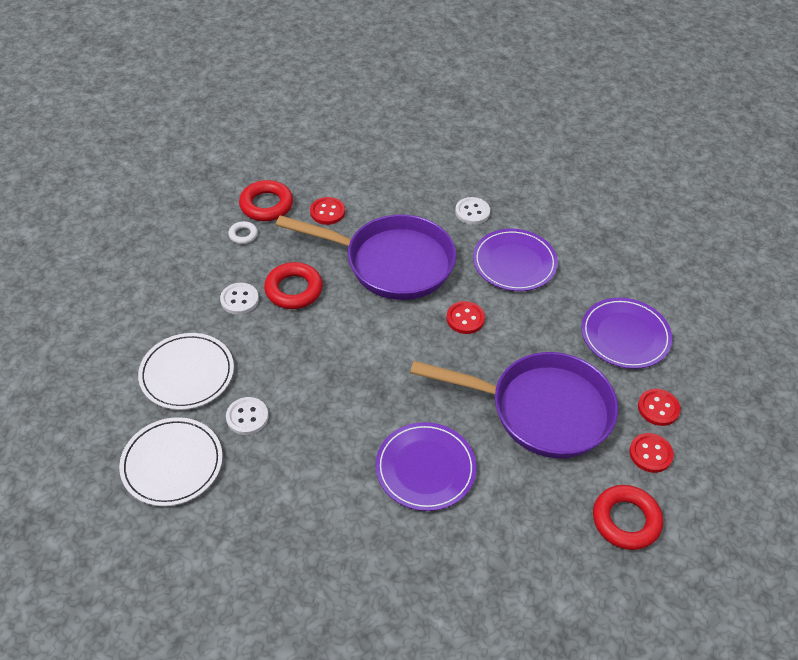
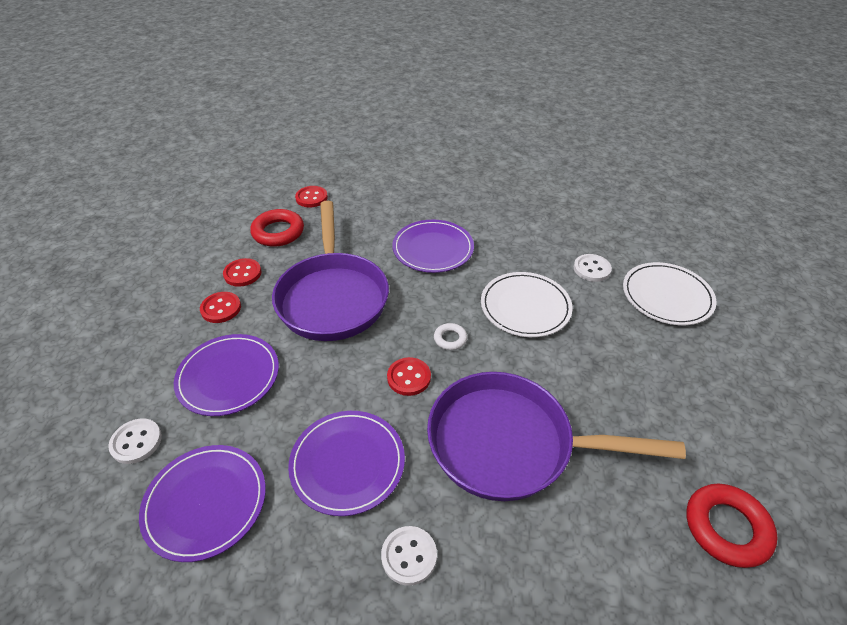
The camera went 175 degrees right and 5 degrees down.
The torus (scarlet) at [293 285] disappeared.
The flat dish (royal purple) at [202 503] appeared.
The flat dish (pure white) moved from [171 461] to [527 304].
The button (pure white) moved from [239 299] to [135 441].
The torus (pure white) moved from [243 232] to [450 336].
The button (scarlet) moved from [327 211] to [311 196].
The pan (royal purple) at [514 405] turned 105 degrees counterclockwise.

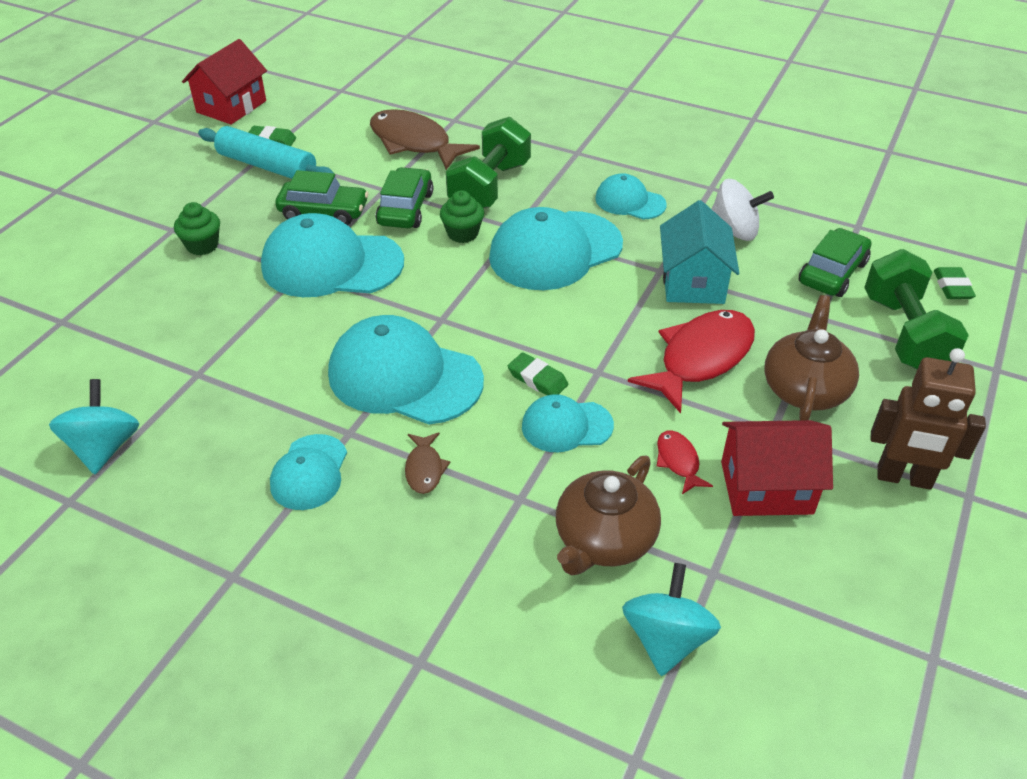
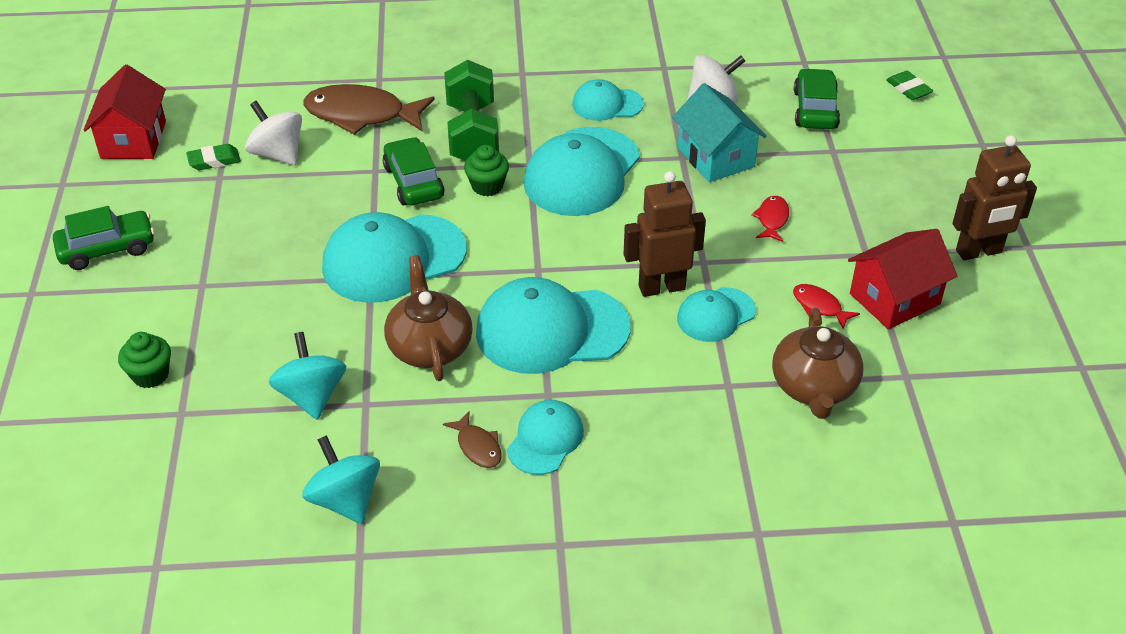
The camera went 30 degrees left and 0 degrees up.
The pastry roller (turquoise) at [265 152] disappeared.
The hand weight (emerald) at [916 309] disappeared.
The spinning top (pure white) at [273 133] appeared.
The cupcake (emerald) moved from [197 228] to [144 360].
The toy car (emerald) moved from [322 197] to [103 238].
The fish (brown) moved from [427 463] to [472 439].
The spinning top (turquoise) moved from [671 619] to [307 376].
The china teapot (brown) moved from [812 357] to [428 318].
The gum eraser (emerald) at [538 373] was replaced by the robot (brown) at [664 234].
The peaked cap (turquoise) at [308 472] turned 135 degrees counterclockwise.
The fish (scarlet) at [691 362] changed to 0.47 times the size.

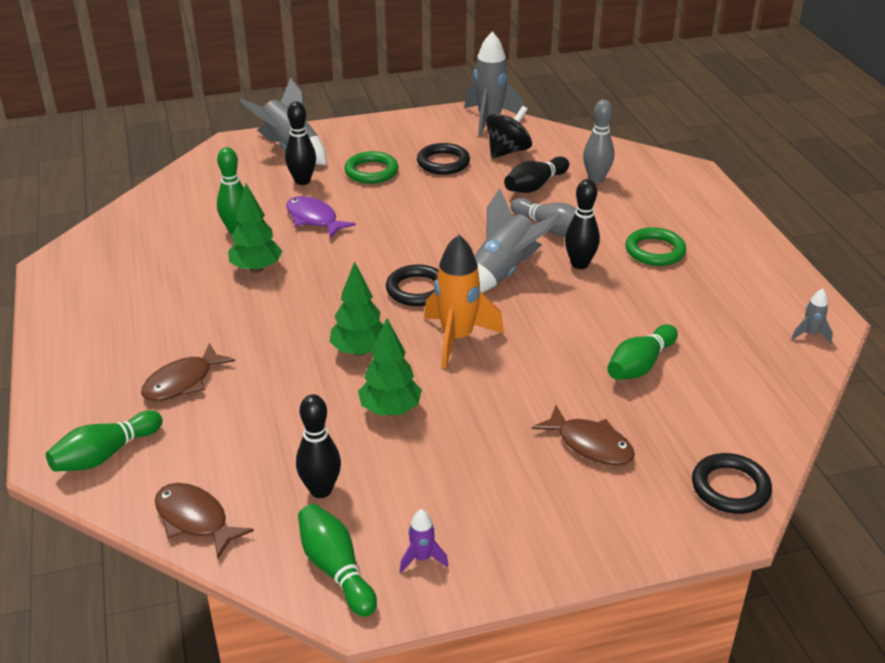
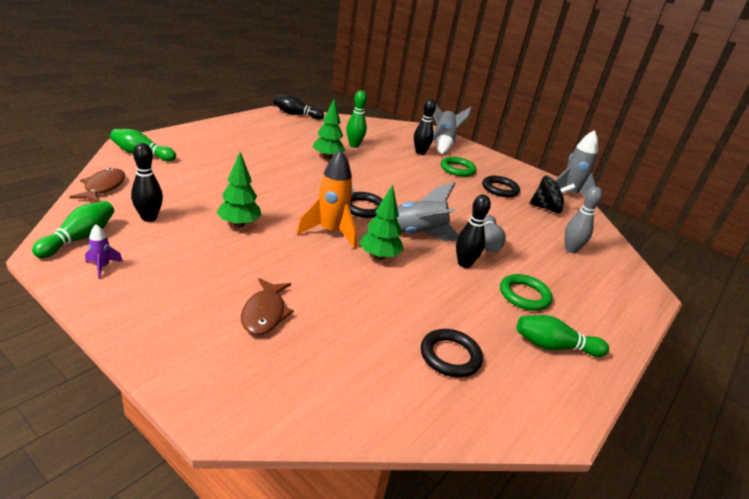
The camera went 50 degrees right and 5 degrees down.
The fish (brown) at [188 372] disappeared.
The fish (royal purple) at [321 217] disappeared.
The toy rocket (grey) at [812 316] disappeared.
The toy tree (emerald) moved from [356 308] to [381 222].
The bowling pin (ebony) moved from [536 175] to [298 107].
The bowling pin (emerald) moved from [642 352] to [563 336].
The torus (ebony) moved from [732 483] to [452 353].

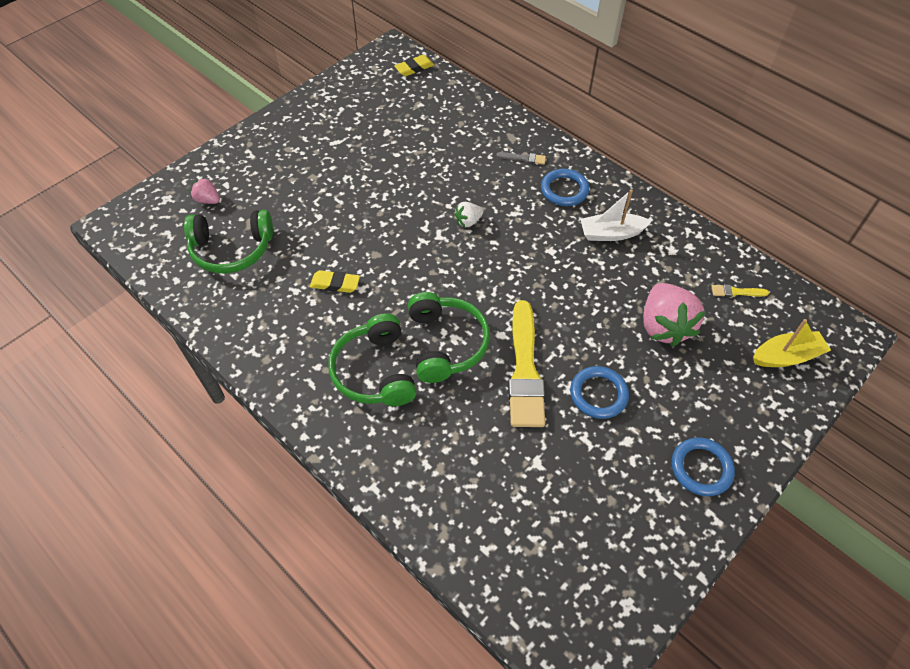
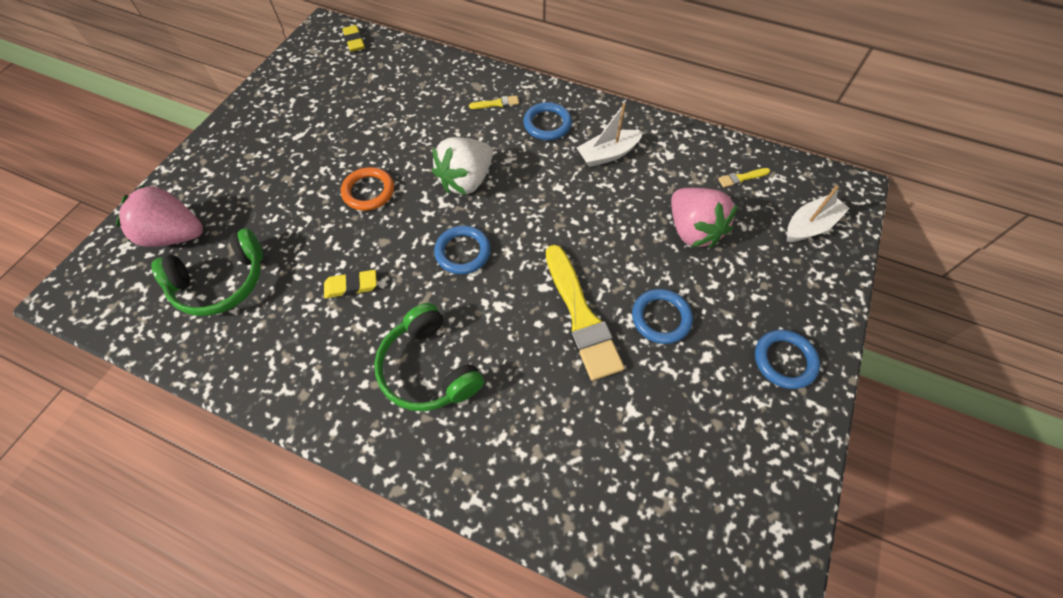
The camera went 20 degrees left and 5 degrees up.
The headphones (emerald) at [449 337] disappeared.
The torus (bright orange) at [367 189] appeared.
The torus (royal blue) at [462 249] appeared.
The brush (grey) at [521 158] became the brush (golden) at [494 102].
The toy boat (golden) at [792 343] became the toy boat (pure white) at [818 213].
The gum eraser (golden) at [414 65] turned 60 degrees counterclockwise.
The toy strawberry (rosy) at [205 190] changed to 2.07 times the size.
The toy strawberry (pure white) at [469 214] changed to 2.07 times the size.

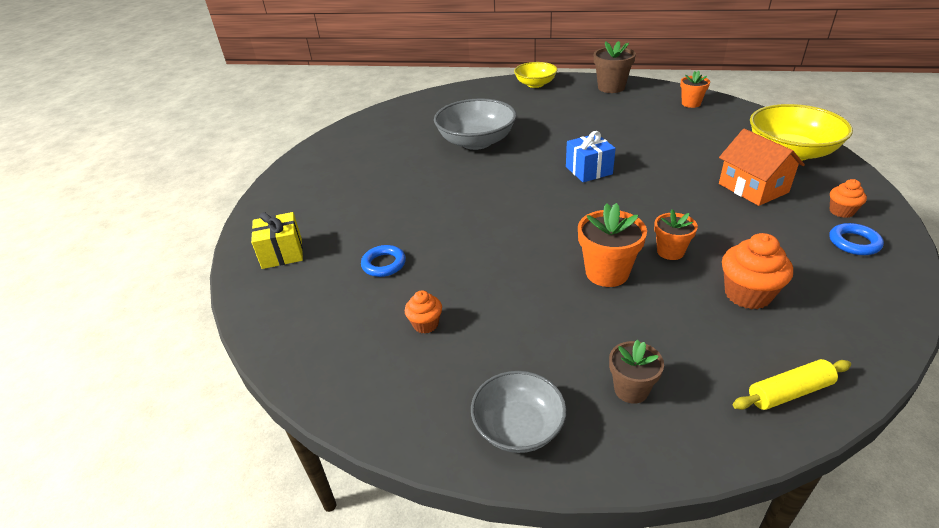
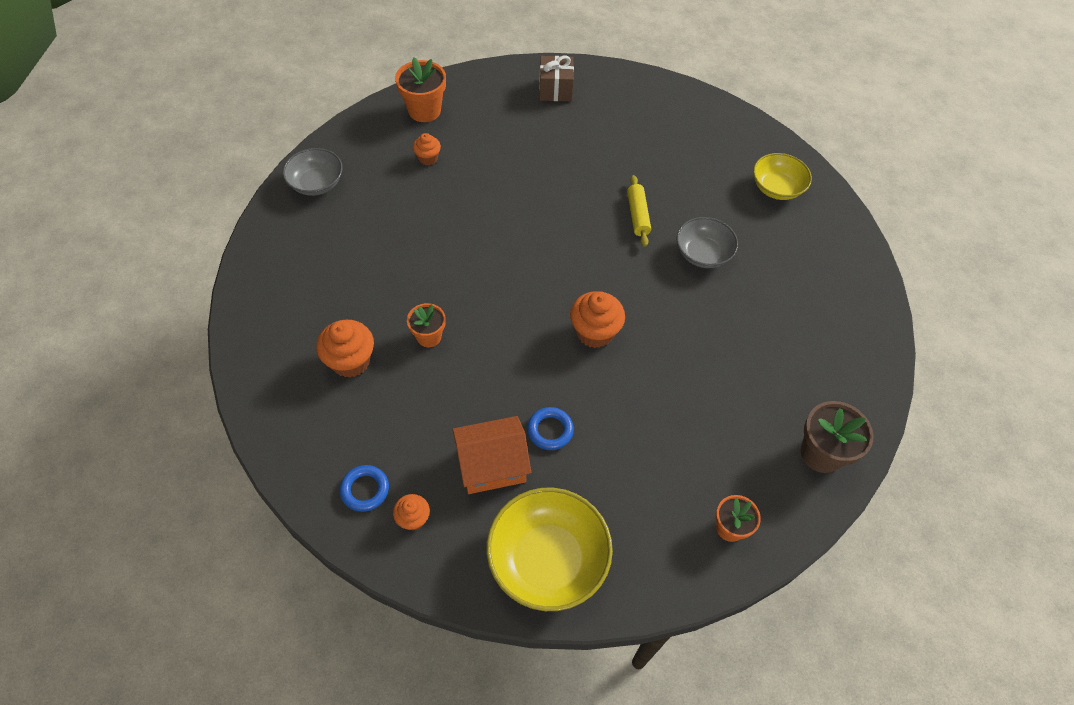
The camera went 100 degrees right and 20 degrees up.
The potted plant (brown) at [636 371] disappeared.
The torus (royal blue) moved from [383 261] to [550 428].
The deep dish (golden) moved from [536 75] to [782 176].
The potted plant (bright orange) moved from [612 245] to [420 89].
The pastry roller (golden) moved from [792 384] to [639 211].
The present (royal blue) at [591 156] was replaced by the cupcake (bright orange) at [597 319].
The present (golden) at [277 240] became the present (brown) at [556 78].
The deep dish (grey) at [475 124] changed to 0.62 times the size.

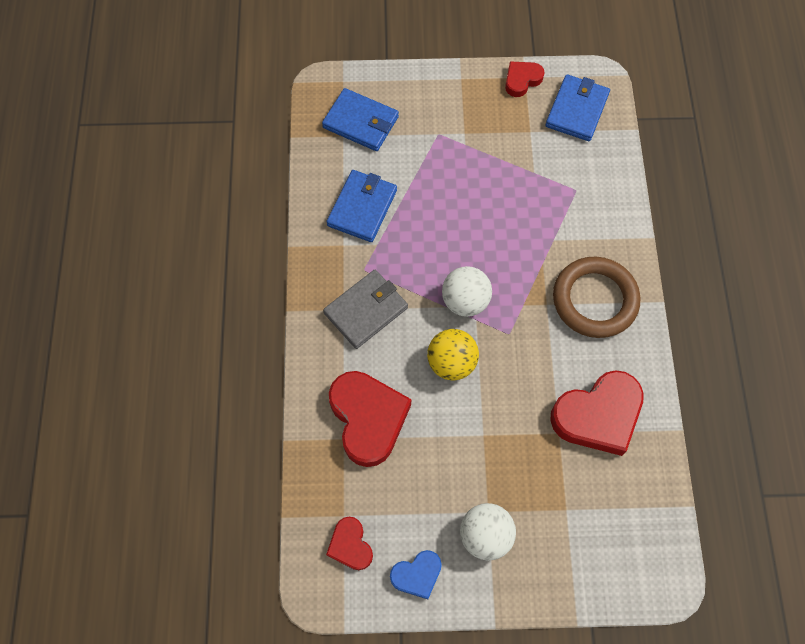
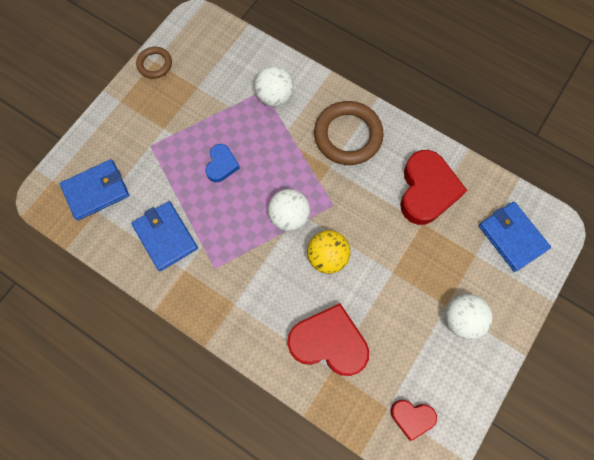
The camera went 55 degrees left and 5 degrees up.
The card wallet (grey) at [365 309] disappeared.
The play ball (pure white) at [274 86] appeared.
The love heart (royal blue) moved from [416 574] to [223 163].
The card wallet (royal blue) moved from [577 107] to [515 237].
The love heart (scarlet) at [525 79] was replaced by the torus (brown) at [154 63].

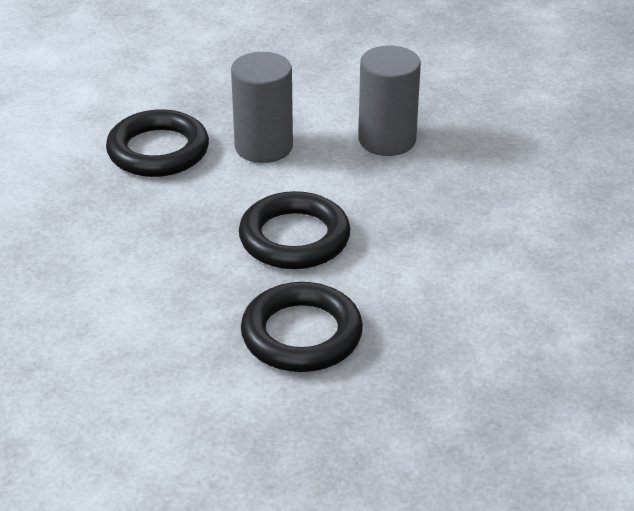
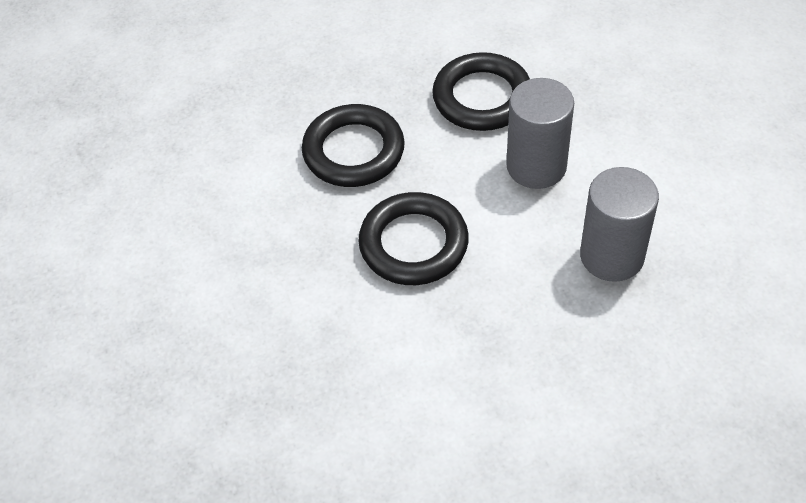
The camera went 70 degrees right and 15 degrees up.
The torus (ebony) moved from [302 327] to [353 145].

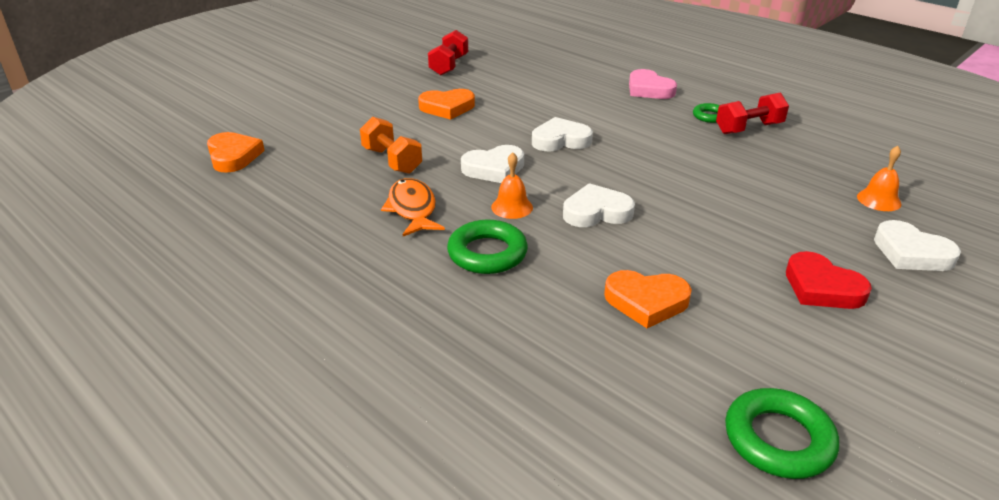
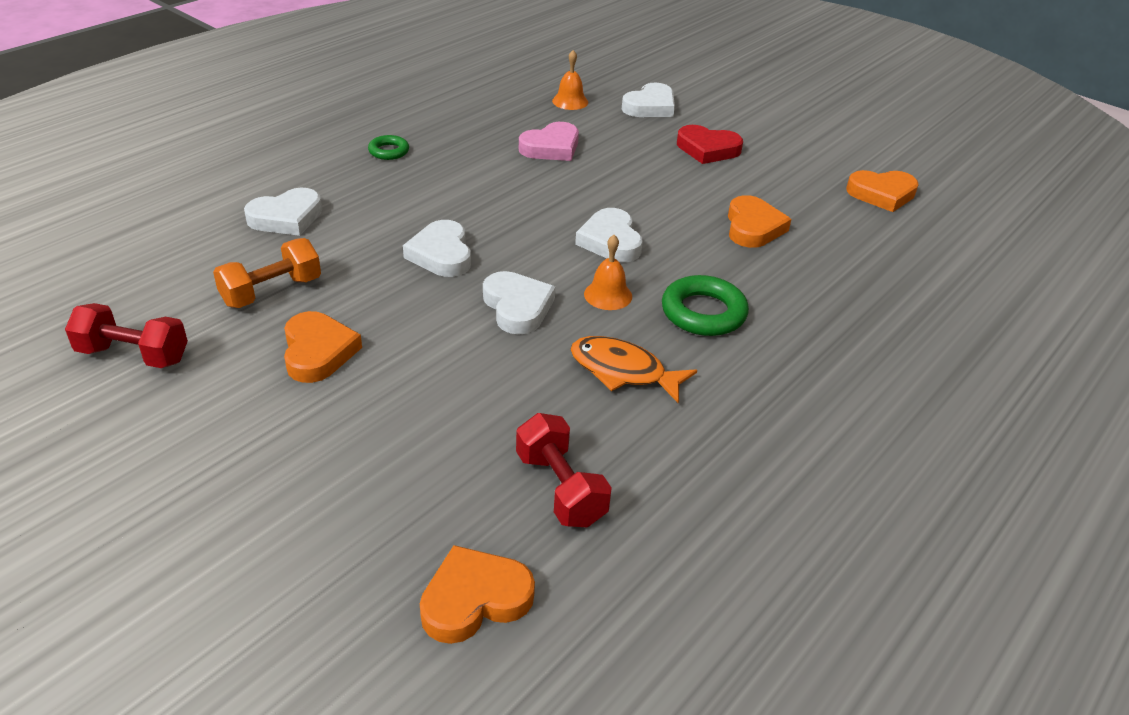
The camera went 95 degrees left and 5 degrees up.
The love heart (pure white) at [283 212] appeared.
The hand weight (bright orange) moved from [391 145] to [267 273].
The love heart (rosy) moved from [653 84] to [549 141].
The hand weight (scarlet) moved from [752 113] to [564 470].
The torus (emerald) at [782 433] was replaced by the love heart (bright orange) at [882 191].
The fish (bright orange) at [413 207] turned 45 degrees clockwise.
The love heart (scarlet) at [829 280] turned 60 degrees clockwise.

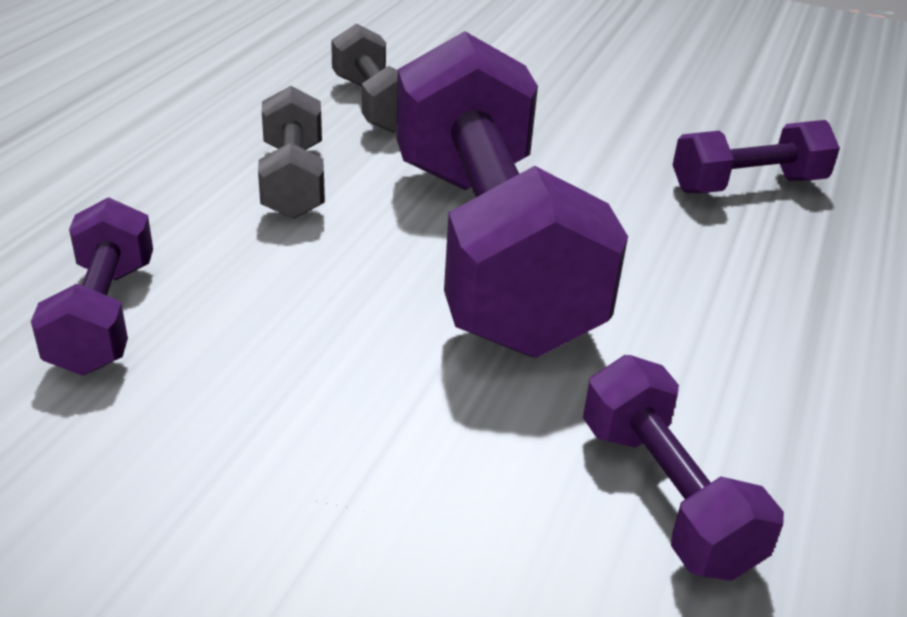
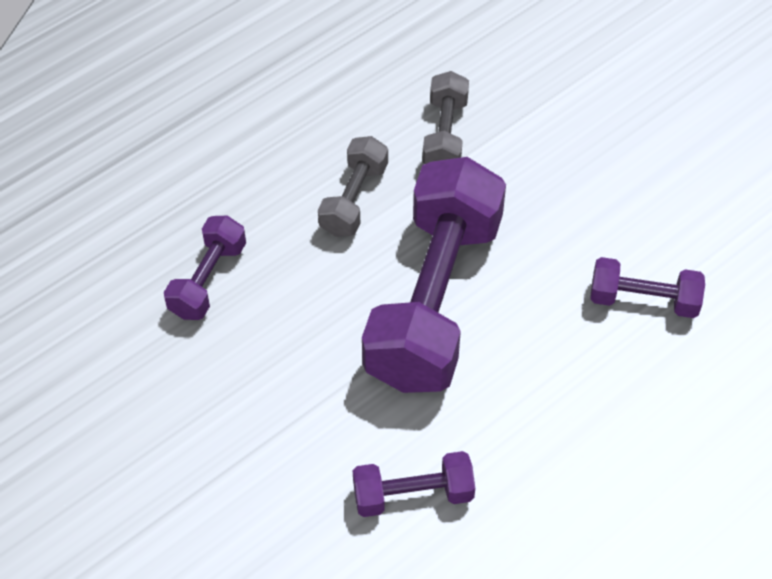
The camera went 30 degrees right and 20 degrees up.
The hand weight (royal purple) at [683 468] turned 75 degrees clockwise.

